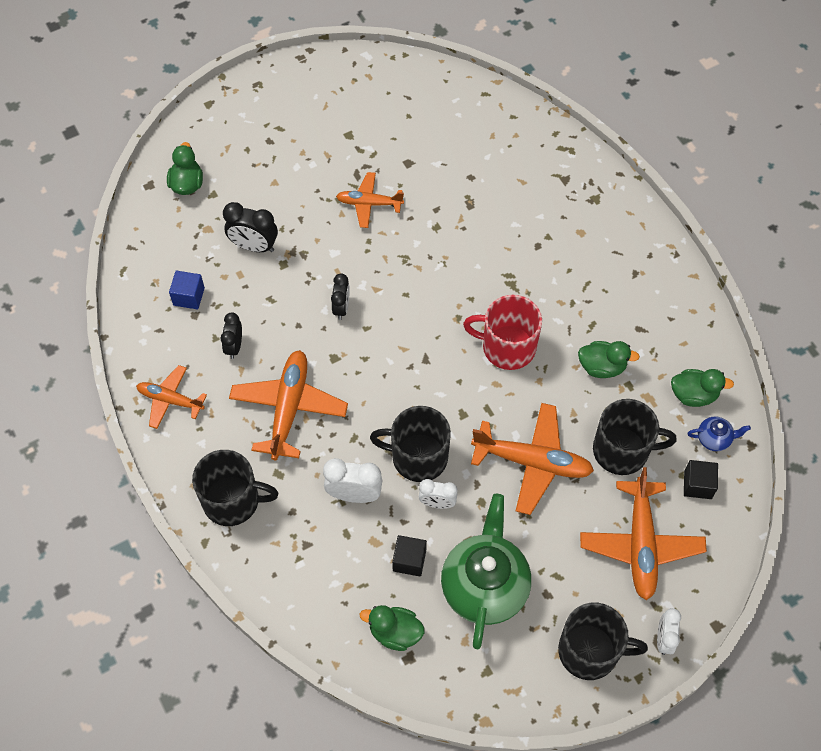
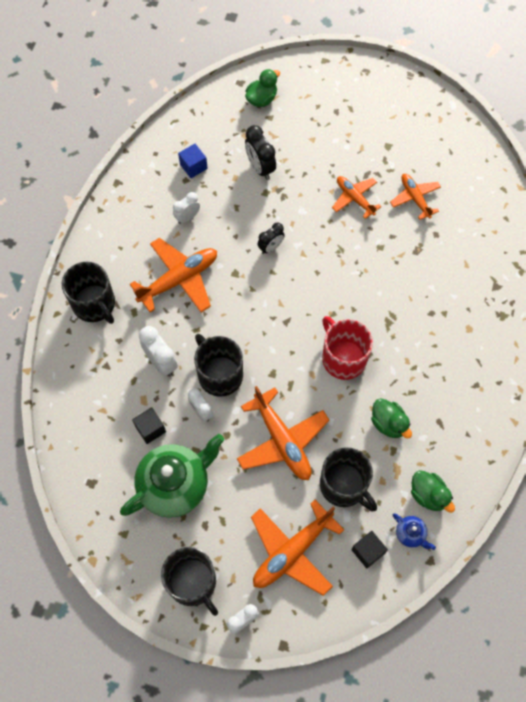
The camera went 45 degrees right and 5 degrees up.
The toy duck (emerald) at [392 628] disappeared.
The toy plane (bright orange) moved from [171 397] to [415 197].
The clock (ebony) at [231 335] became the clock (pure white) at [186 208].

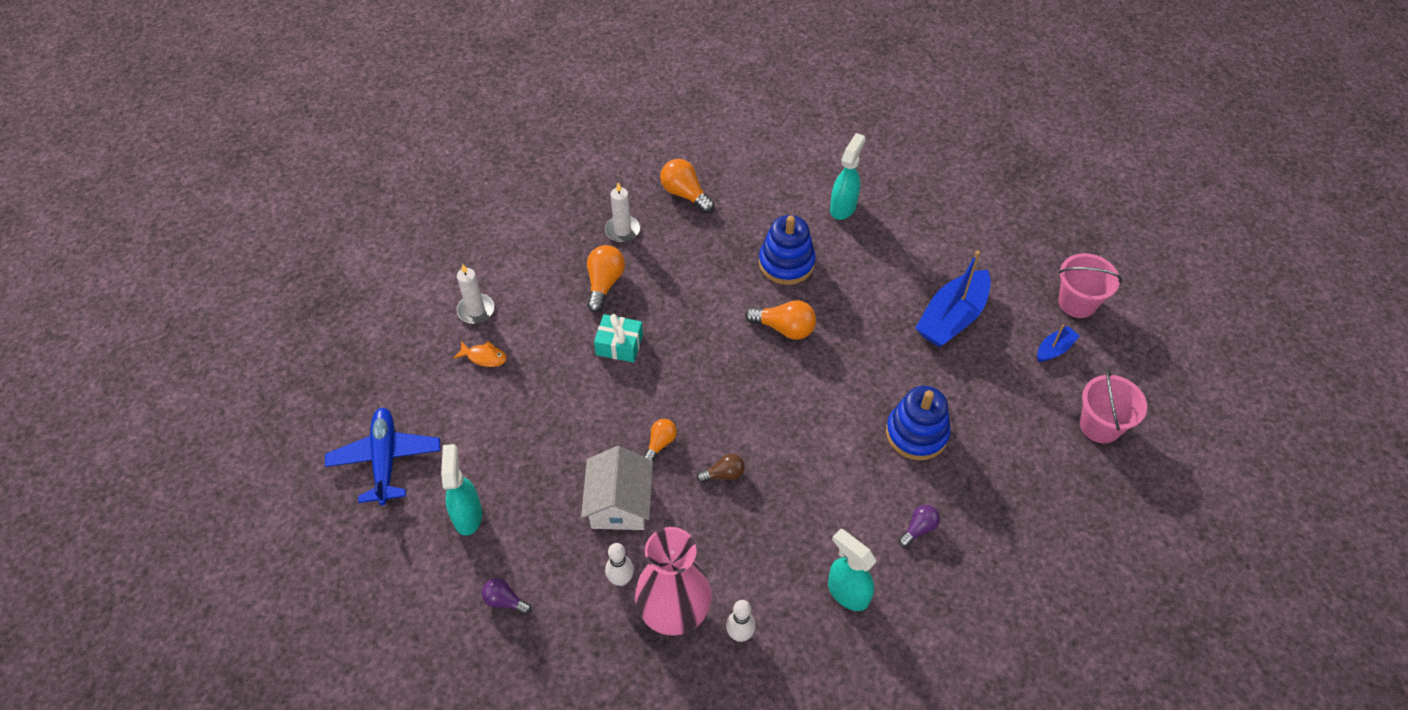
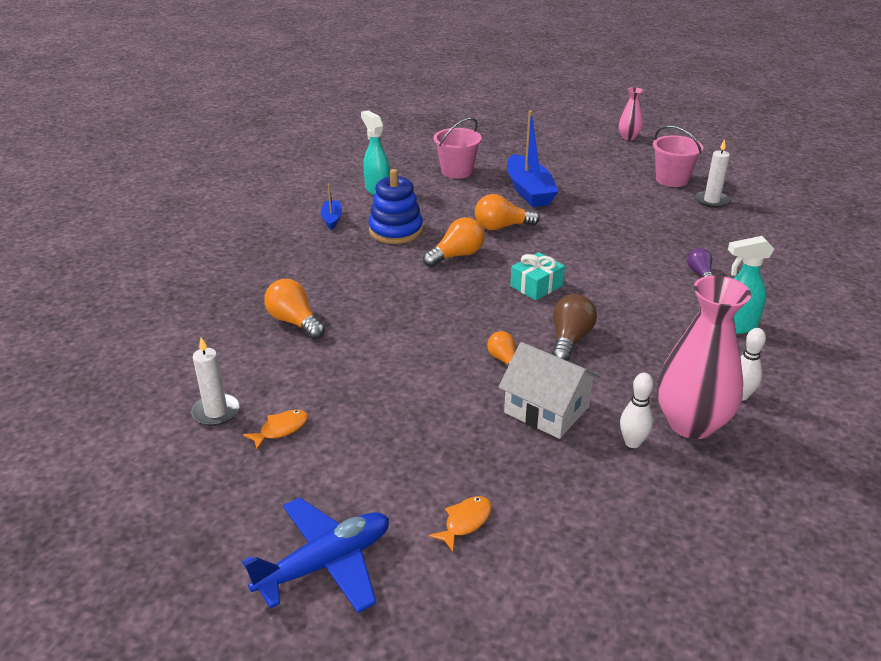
The camera went 55 degrees left and 20 degrees down.
The light bulb (royal purple) at [507 596] disappeared.
The stacking rings (royal blue) at [918 423] disappeared.
The vase (rosy) at [630 113] appeared.
The present (turquoise) moved from [618 338] to [537 276].
The pillar candle (pure white) moved from [622 212] to [712 173].
The light bulb (bright orange) moved from [687 186] to [507 212].
The toy boat (royal blue) moved from [1058 343] to [331 207].
The pail (rosy) moved from [1090 285] to [457 148].
The spray bottle (turquoise) at [461 490] was replaced by the fish (bright orange) at [460 524].
The toy plane (royal blue) at [382 456] turned 120 degrees clockwise.
The light bulb (brown) at [721 468] changed to 1.61 times the size.

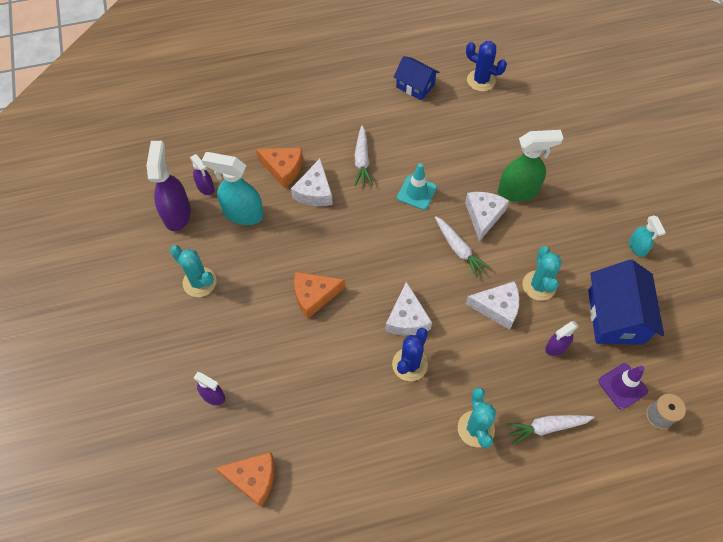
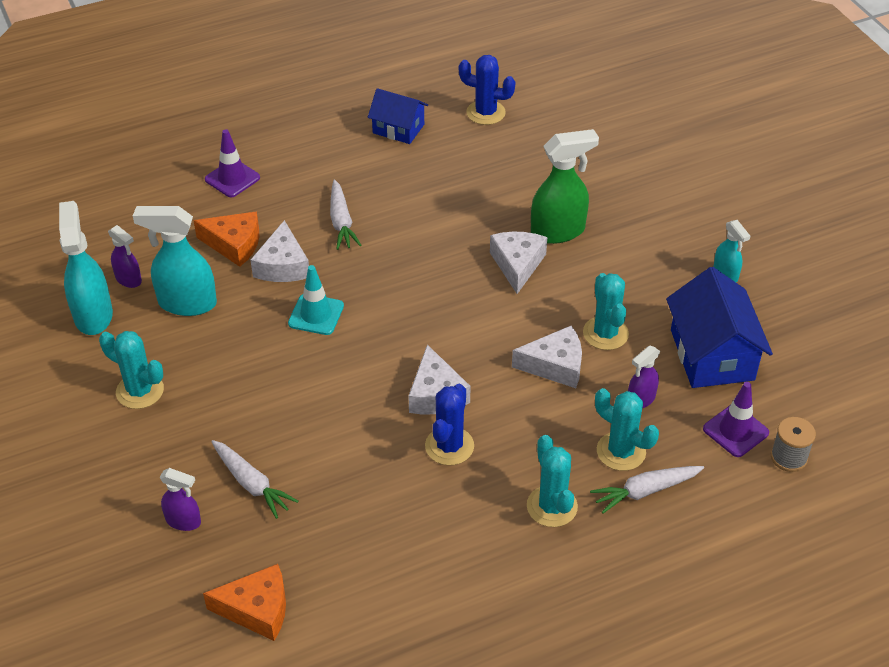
The camera went 10 degrees left and 15 degrees down.
The cheese wedge (bright orange) at [319 295] disappeared.
The traffic cone (royal purple) at [232 163] appeared.
The saguaro cactus (turquoise) at [627 429] appeared.
The traffic cone (turquoise) moved from [417 186] to [316 300].
The toy carrot (pure white) moved from [463 247] to [255 479].
The spray bottle (royal purple) at [168 186] became the spray bottle (turquoise) at [86 268].

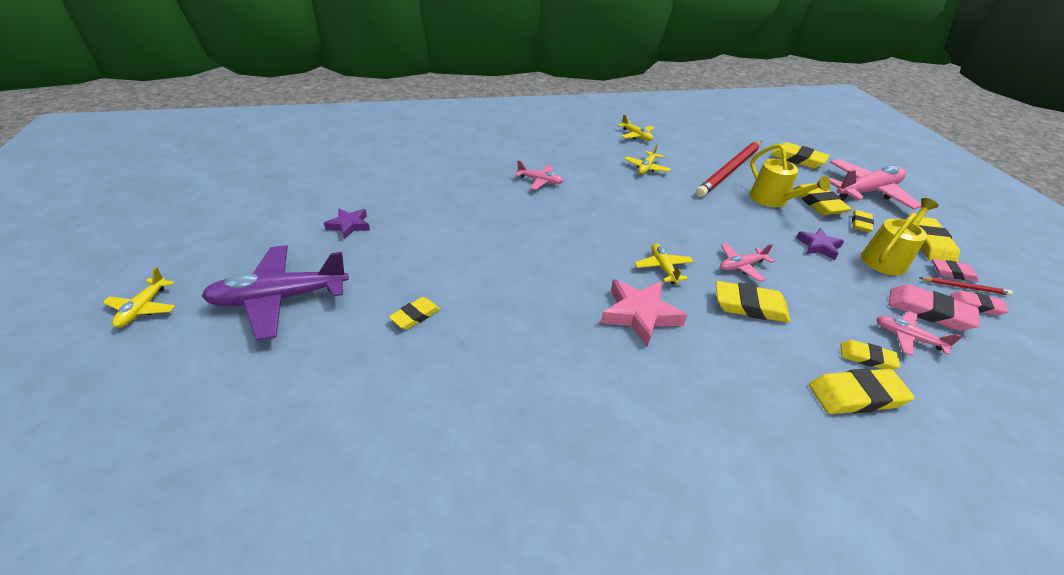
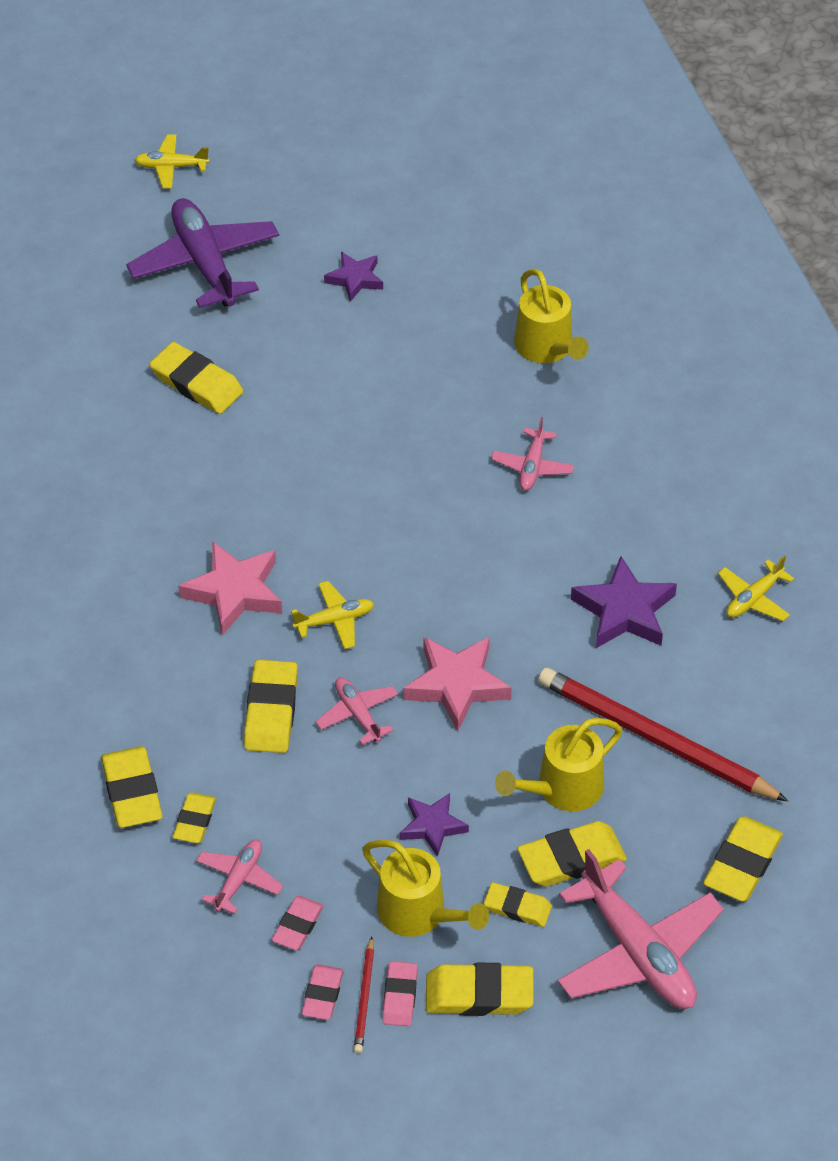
The camera went 85 degrees right and 10 degrees up.
The five-pointed star (rosy) at [457 684] appeared.
The watering can (golden) at [551 316] appeared.
The toy plane (golden) at [648 159] was replaced by the five-pointed star (royal purple) at [624 602].
The gum eraser (golden) at [414 313] changed to 1.62 times the size.
The gum eraser (rosy) at [934 307] changed to 0.62 times the size.

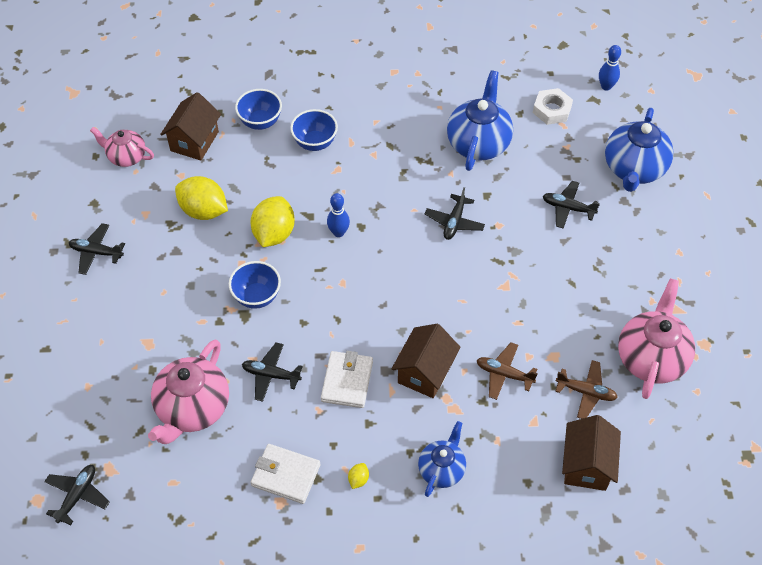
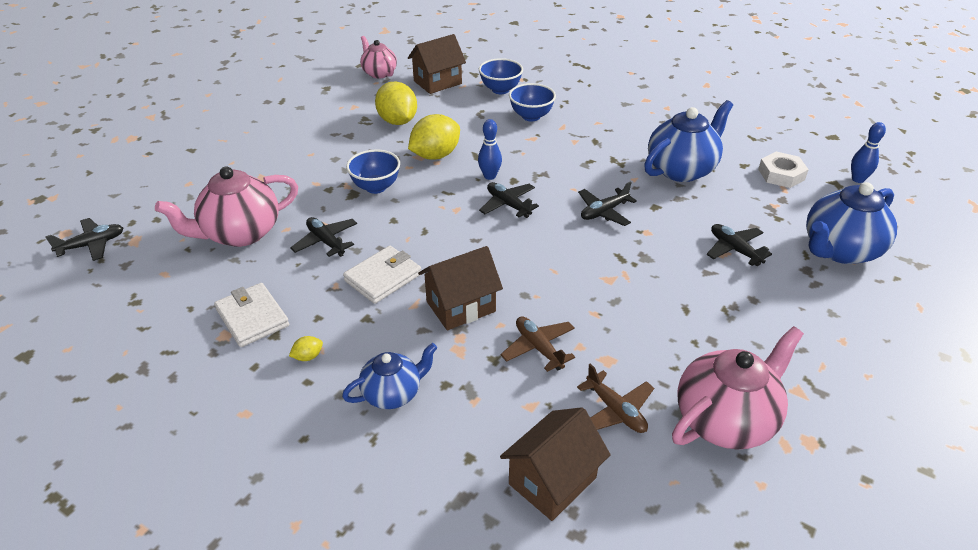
The camera went 35 degrees right and 15 degrees down.
The toy plane (ebony) moved from [97 249] to [509 200].

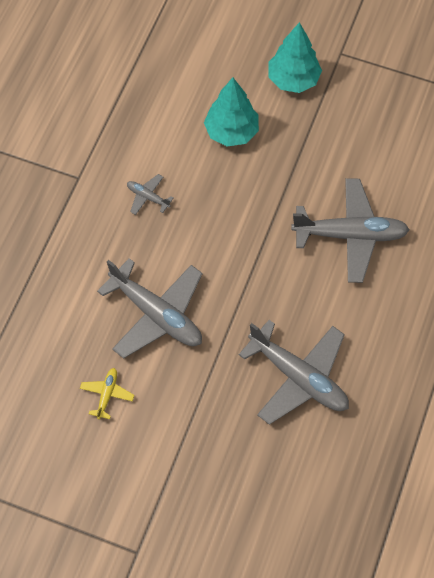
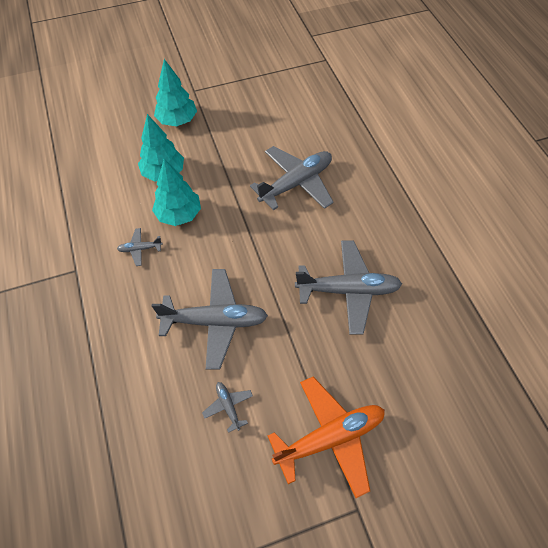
The camera went 40 degrees left and 5 degrees down.
The toy tree (turquoise) at [176 192] appeared.
The toy plane (bright orange) at [326 437] appeared.
The toy plane (golden) at [107 393] became the toy plane (grey) at [227 407].

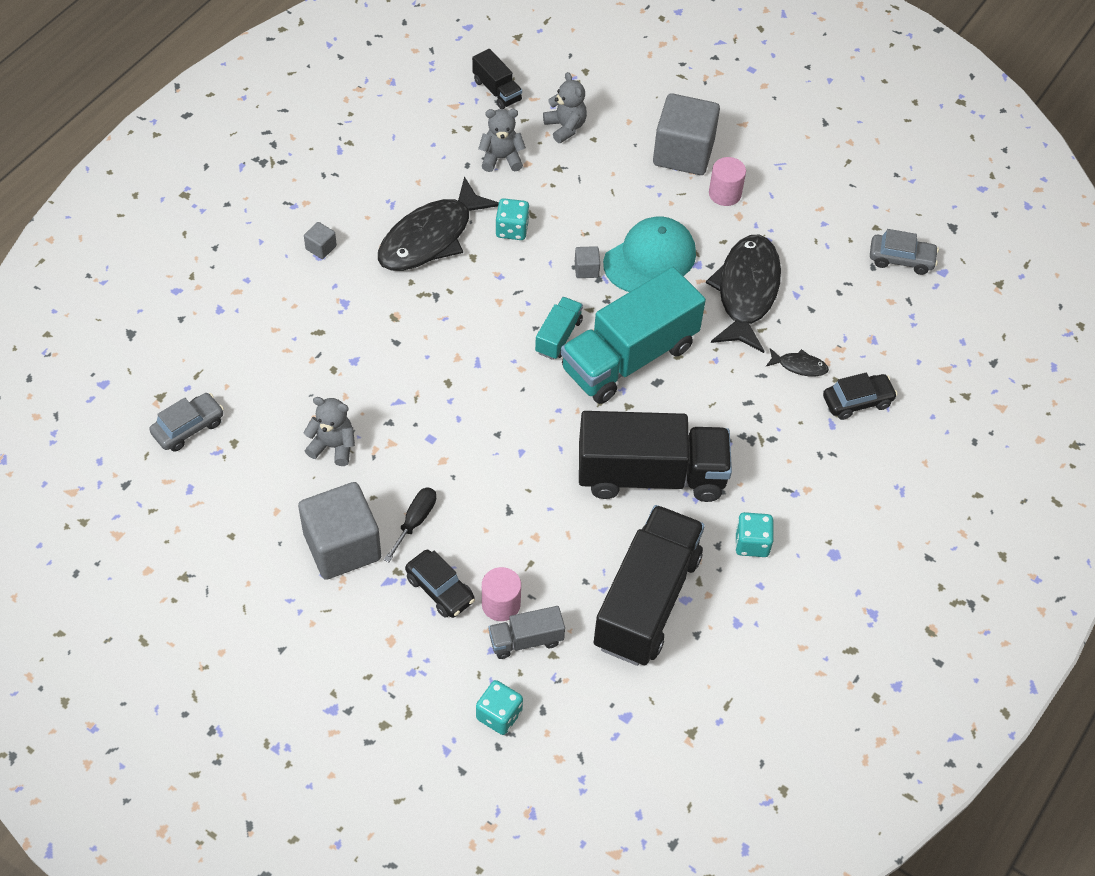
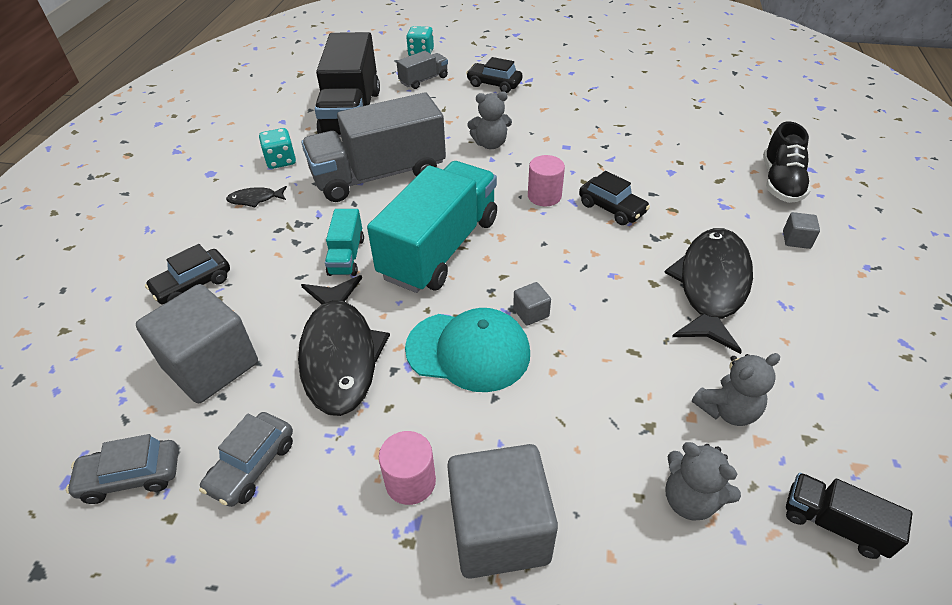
The camera went 160 degrees right and 10 degrees down.
The screwdriver (ebony) at [410 524] disappeared.
The dice (turquoise) at [513 219] disappeared.
The toy car (ebony) at [614 198] appeared.
The lace-up shoe (ebony) at [787 162] appeared.
The toy car (grey) moved from [186 422] to [246 459].
The solid cube (grey) moved from [339 531] to [197 343].
The teddy (grey) moved from [329 431] to [489 120].
The cylinder shape (rosy) moved from [501 594] to [546 180].
The lorry (turquoise) moved from [559 328] to [344 242].
The fish (ebony) moved from [797 362] to [256 196].
The lorry (ebony) at [655 456] became the lorry (grey) at [373 147].
The peaked cap (turquoise) at [649 254] turned 105 degrees counterclockwise.

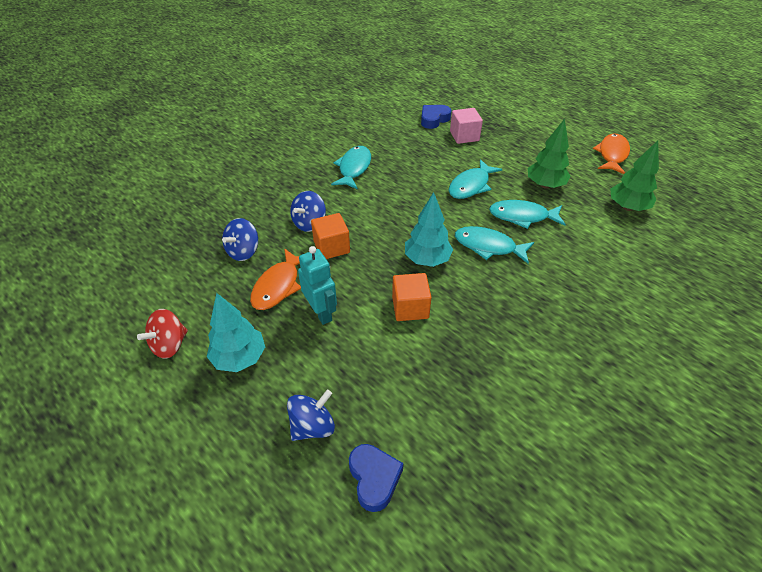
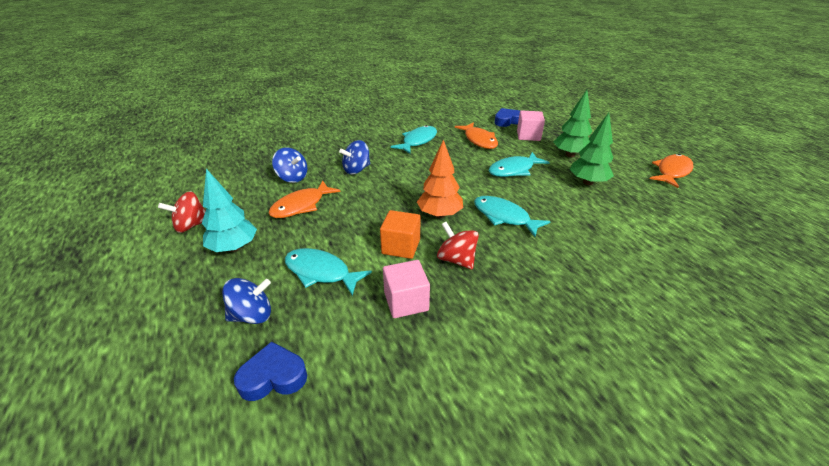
The camera went 20 degrees right and 10 degrees down.
The robot (turquoise) at [317 285] disappeared.
The solid cube (bright orange) at [330 236] disappeared.
The solid cube (rosy) at [406 289] appeared.
The spinning top (scarlet) at [458 246] appeared.
The fish (bright orange) at [476 135] appeared.
The fish (turquoise) moved from [527 214] to [328 272].
The toy tree (emerald) moved from [634 176] to [572 123].
The toy tree (turquoise) at [429 229] became the toy tree (bright orange) at [440 179].
The spinning top (royal blue) at [240 239] turned 105 degrees counterclockwise.
The love heart (royal blue) at [376 478] turned 105 degrees counterclockwise.

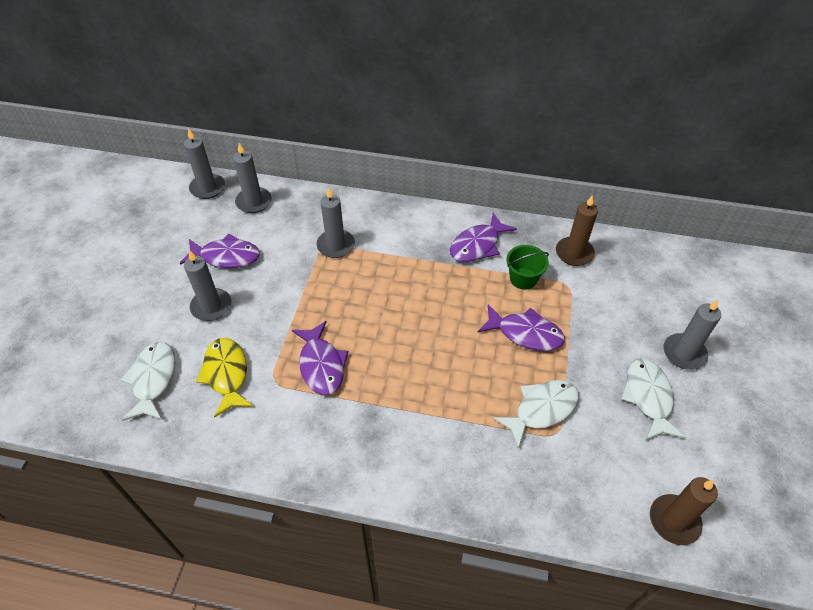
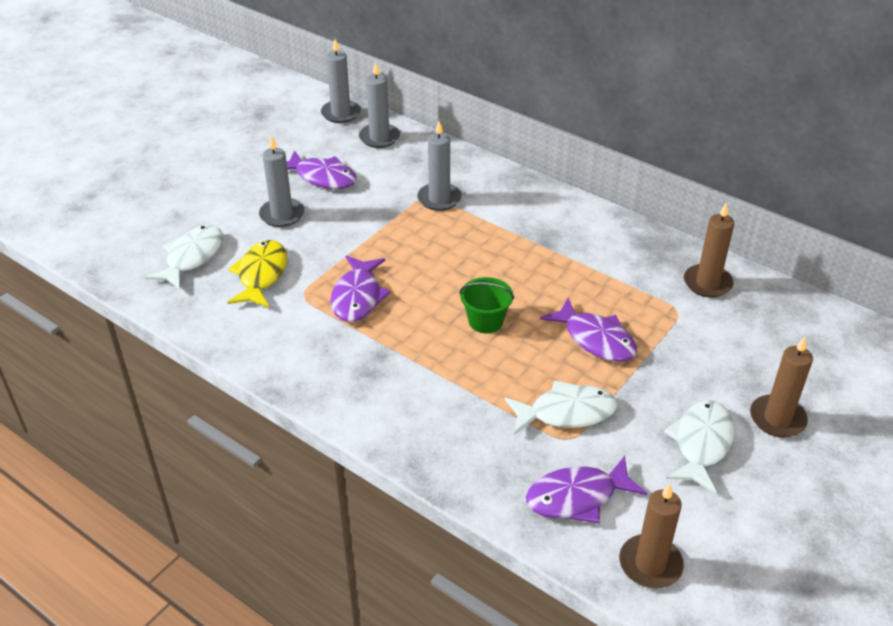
The camera went 25 degrees right and 10 degrees down.
The fish (royal purple) moved from [483 237] to [586 489].
The pail (emerald) moved from [527 267] to [487 305].
The pillar candle (grey) at [692 334] became the pillar candle (brown) at [781 387].

